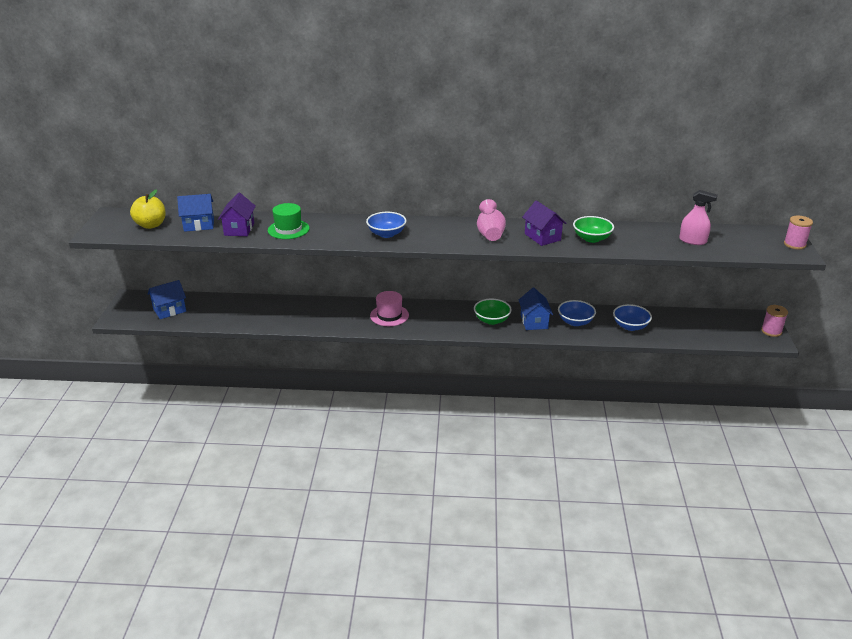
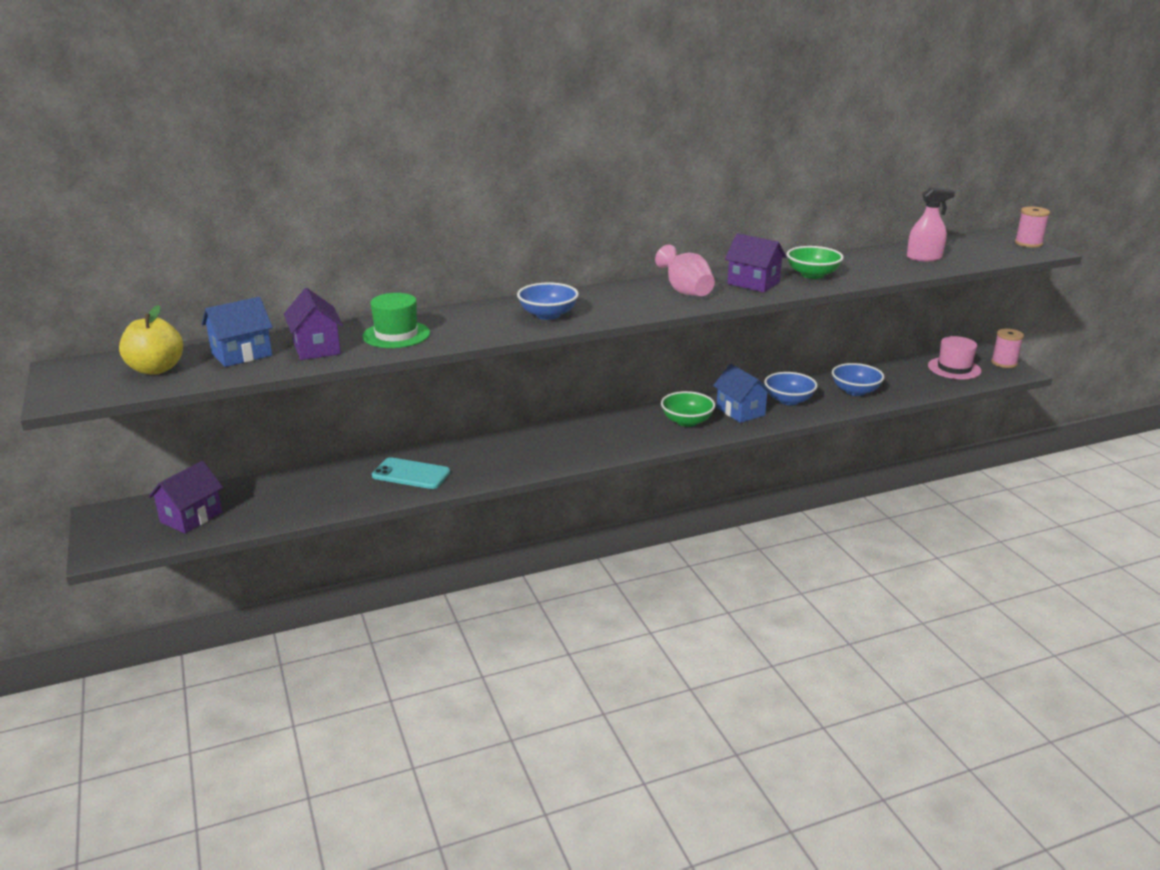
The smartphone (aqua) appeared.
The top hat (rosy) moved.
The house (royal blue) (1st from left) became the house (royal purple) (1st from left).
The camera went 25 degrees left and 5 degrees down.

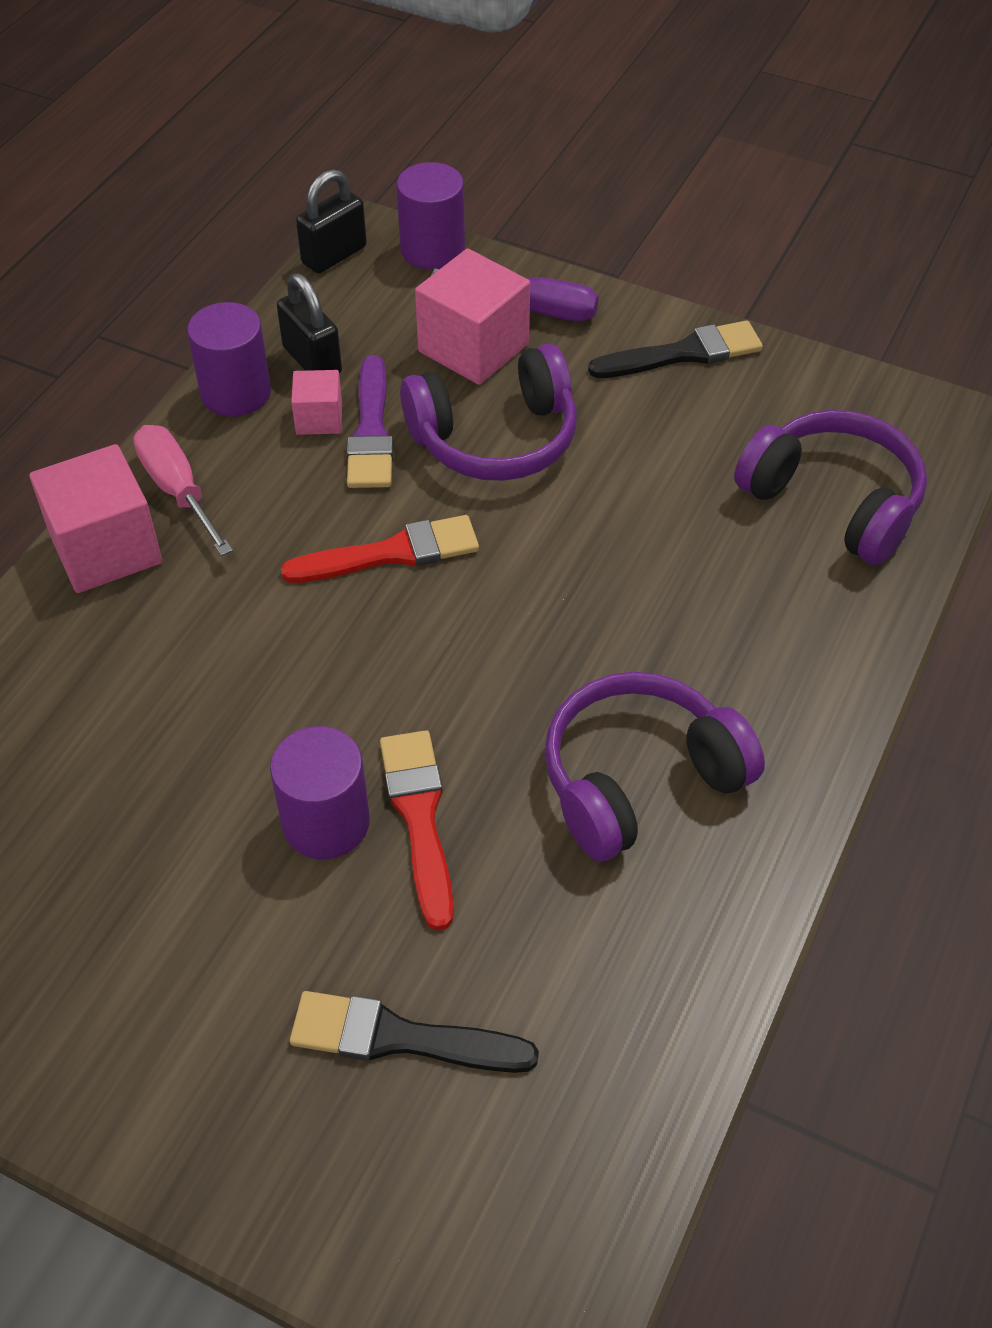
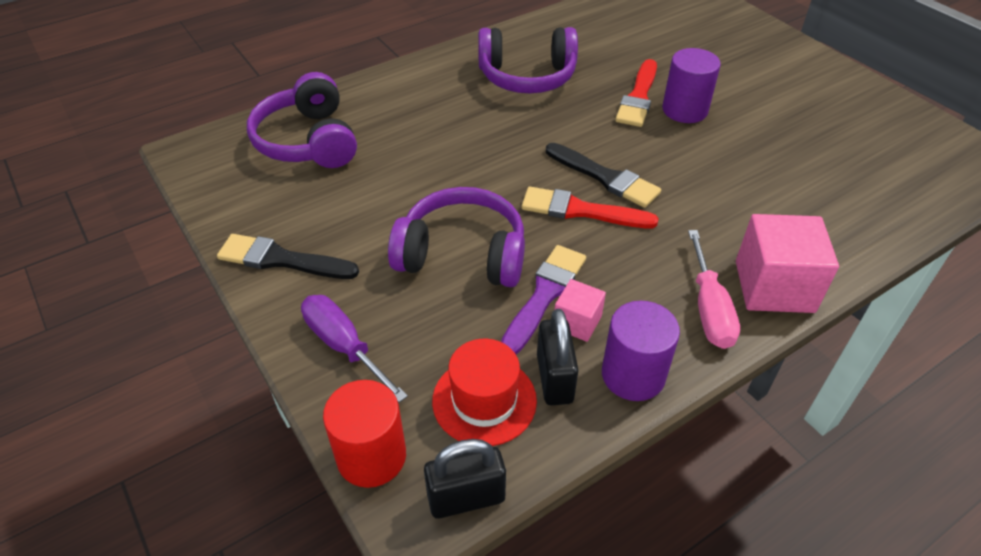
The cube (rosy) (3rd from left) disappeared.
The top hat (red) appeared.
The paintbrush (ebony) (1st from left in the first image) moved.
The cylinder shape (royal purple) (3rd from left) became the cylinder shape (red).
The camera went 150 degrees left and 5 degrees down.

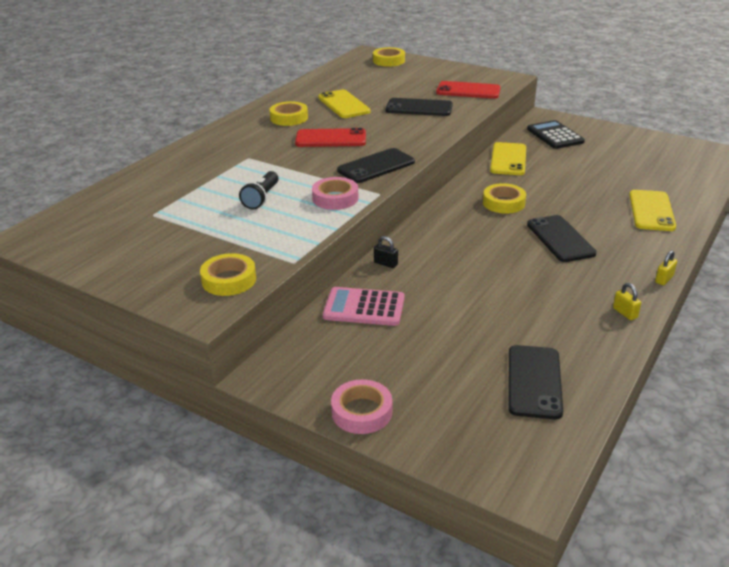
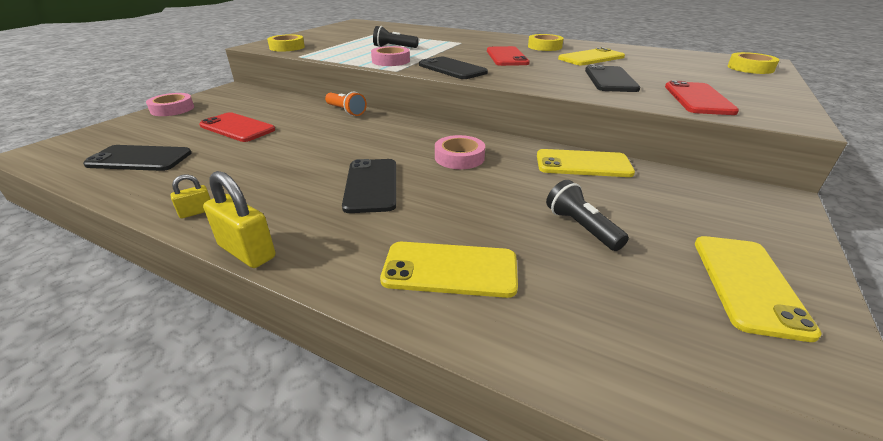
The adding machine (rosy) disappeared.
The adding machine (ebony) disappeared.
The smartphone (red) (1st from left) appeared.
The flashlight (ebony) (2nd from left) appeared.
The smartphone (bright yellow) (4th from left) appeared.
The padlock (ebony) was replaced by the flashlight (orange).
The sticky tape (bright yellow) (4th from left) became the sticky tape (rosy) (3rd from left).
The smartphone (ebony) (4th from left in the first image) turned 75 degrees counterclockwise.
The padlock (bright yellow) (2nd from left) changed to 1.85 times the size.
The camera went 85 degrees right and 0 degrees up.

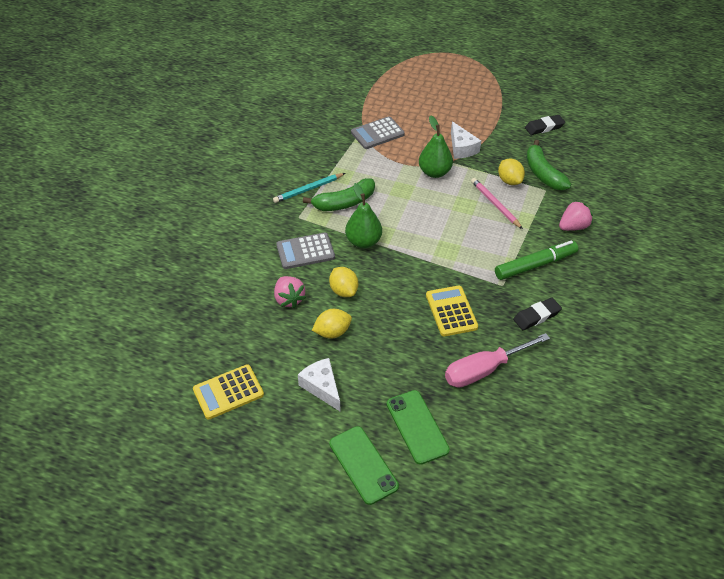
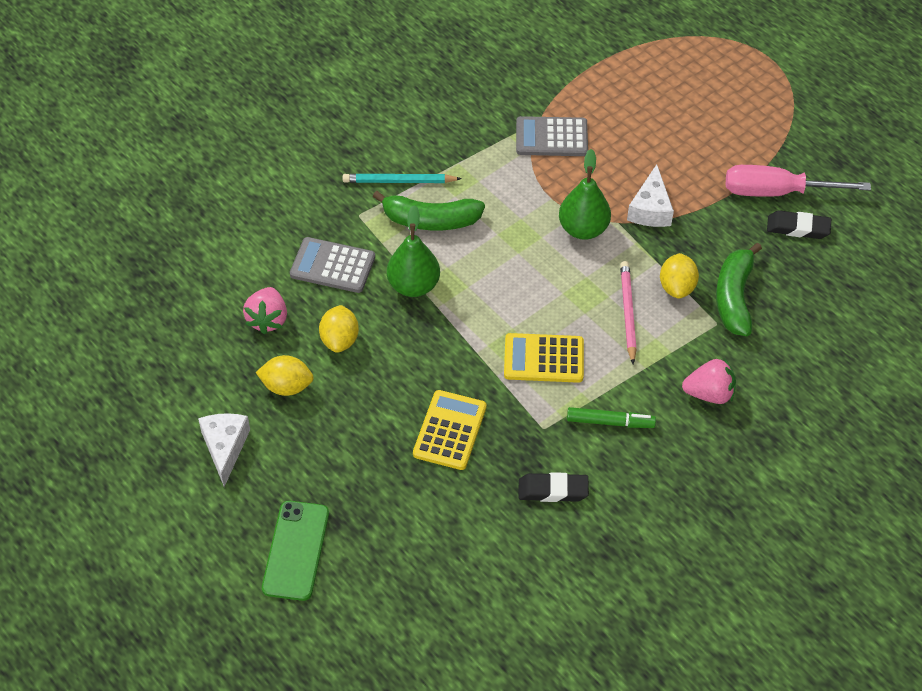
The smartphone (emerald) (1st from left) disappeared.
The adding machine (bright yellow) (1st from left in the first image) moved.
The screwdriver (rosy) moved.
The marker pen (emerald) changed to 0.65 times the size.
The camera went 30 degrees right and 5 degrees up.

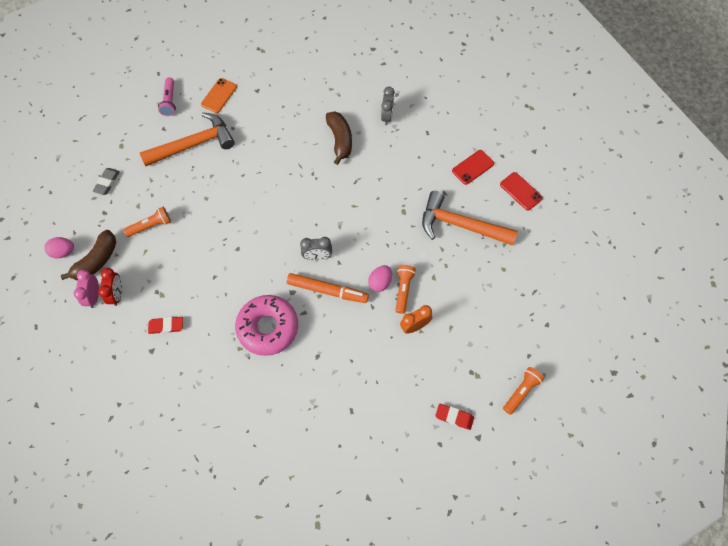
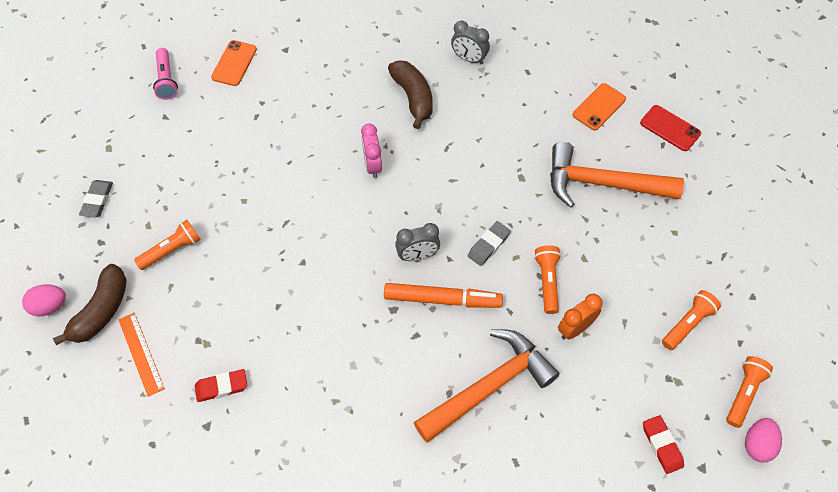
The doughnut (rosy) disappeared.
The pencil eraser (ash-grey) (2nd from left) appeared.
The flashlight (orange) (3rd from left) appeared.
The alarm clock (rosy) moved.
The hammer (orange) (1st from left) moved.
The toy egg (rosy) (2nd from left) moved.
The alarm clock (red) was replaced by the ruler (orange).
The smartphone (red) (1st from left) became the smartphone (orange) (2nd from left).
The alarm clock (ash-grey) (2nd from left) turned 120 degrees clockwise.
The pencil eraser (red) (2nd from left) turned 60 degrees clockwise.
The camera went 10 degrees left and 5 degrees down.

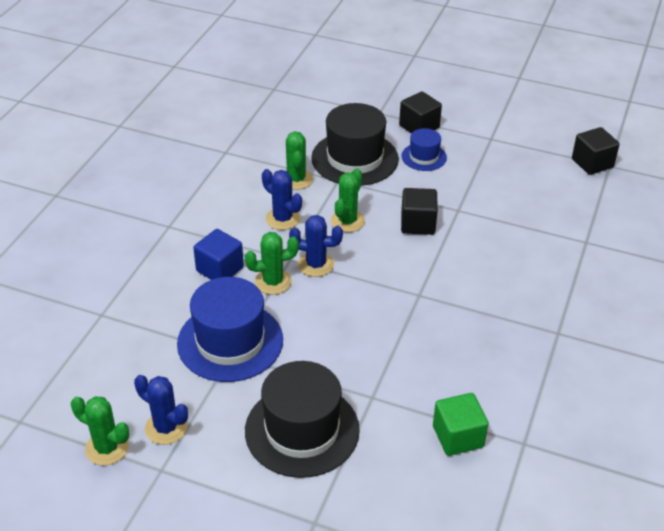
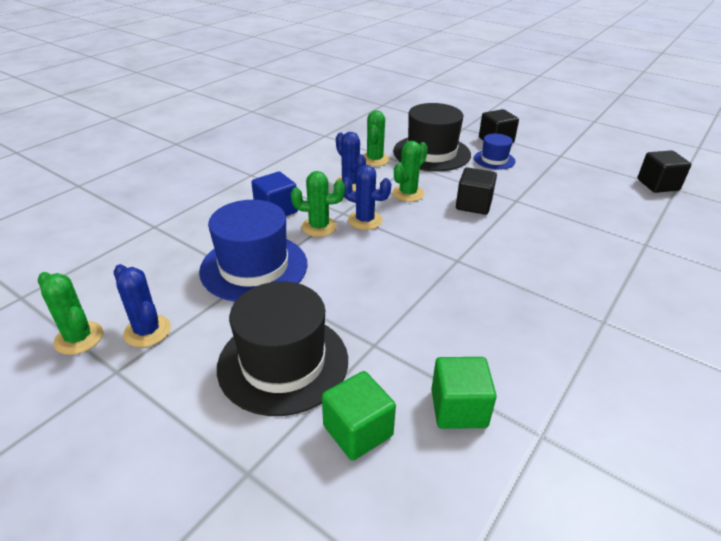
The cube (emerald) (1st from left) appeared.
The camera went 15 degrees right and 5 degrees down.

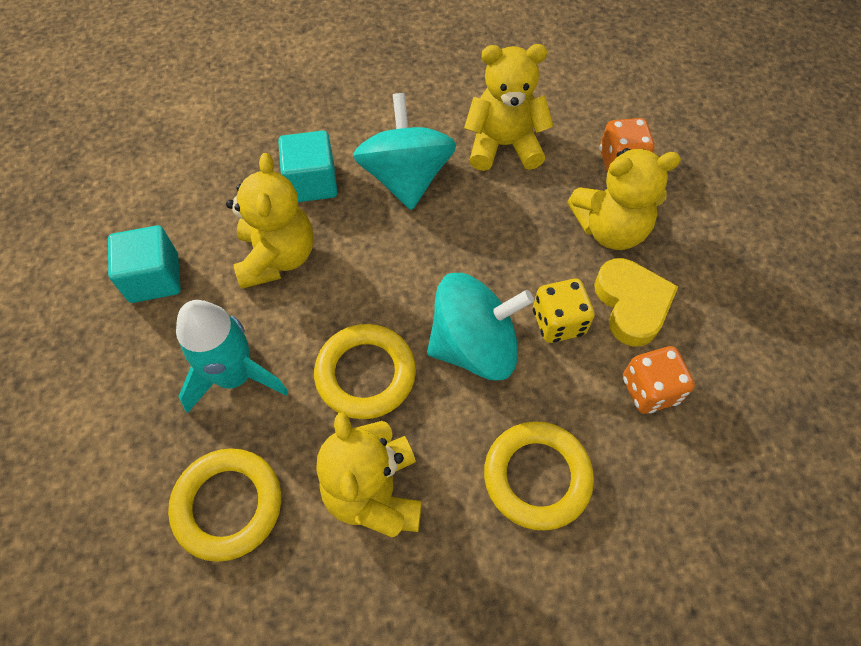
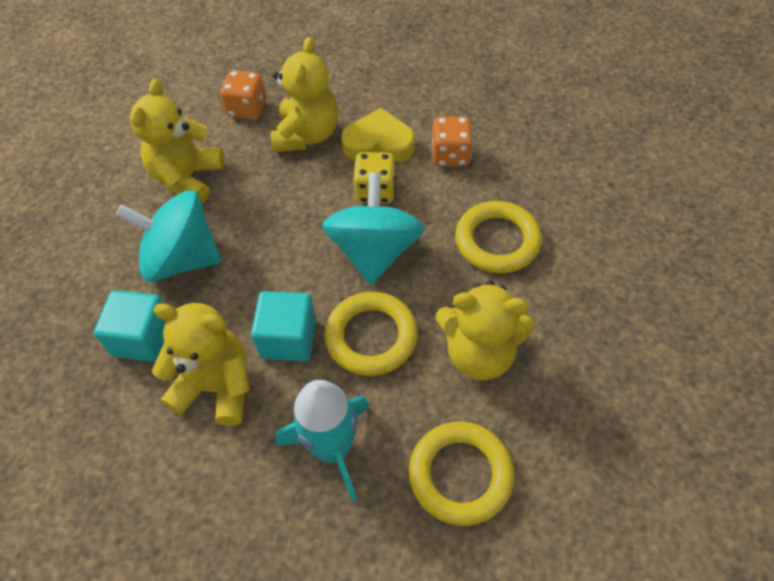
The cube (aqua) (1st from left in the first image) moved.
The camera went 70 degrees left and 5 degrees down.

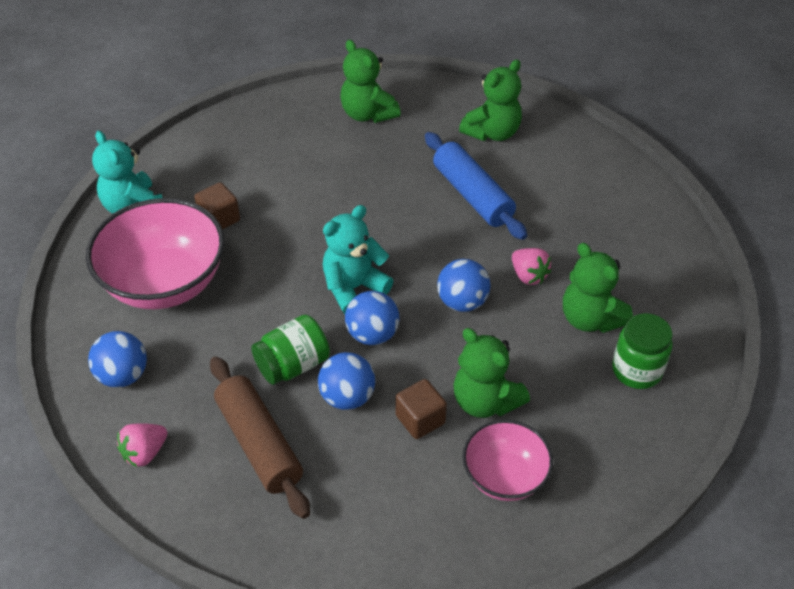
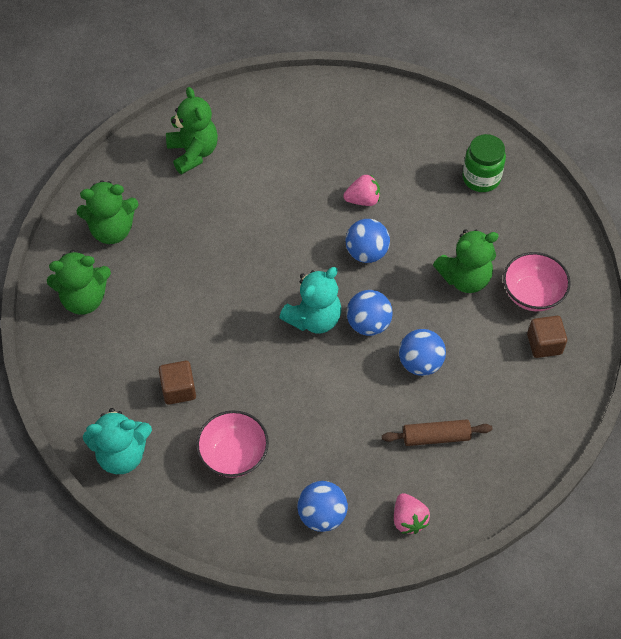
The jar (emerald) (1st from left) disappeared.
The dough roller (royal blue) disappeared.
The cube (dark brown) (2nd from left) moved.
The stuffed bear (emerald) (4th from left in the first image) moved.
The stuffed bear (aqua) (2nd from left) turned 120 degrees counterclockwise.
The deep dish (rosy) (1st from left) changed to 0.57 times the size.
The dough roller (dark brown) changed to 0.64 times the size.
The camera went 65 degrees left and 10 degrees up.

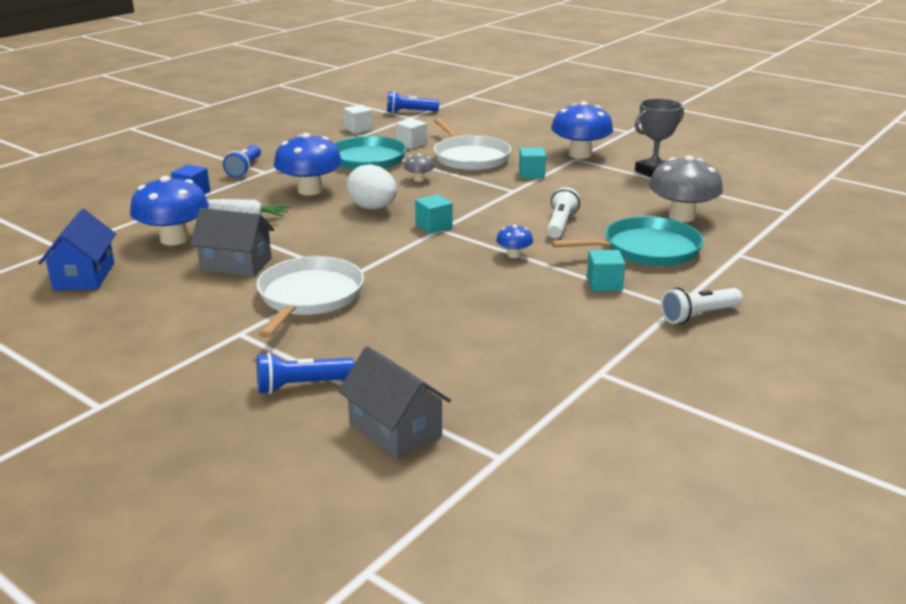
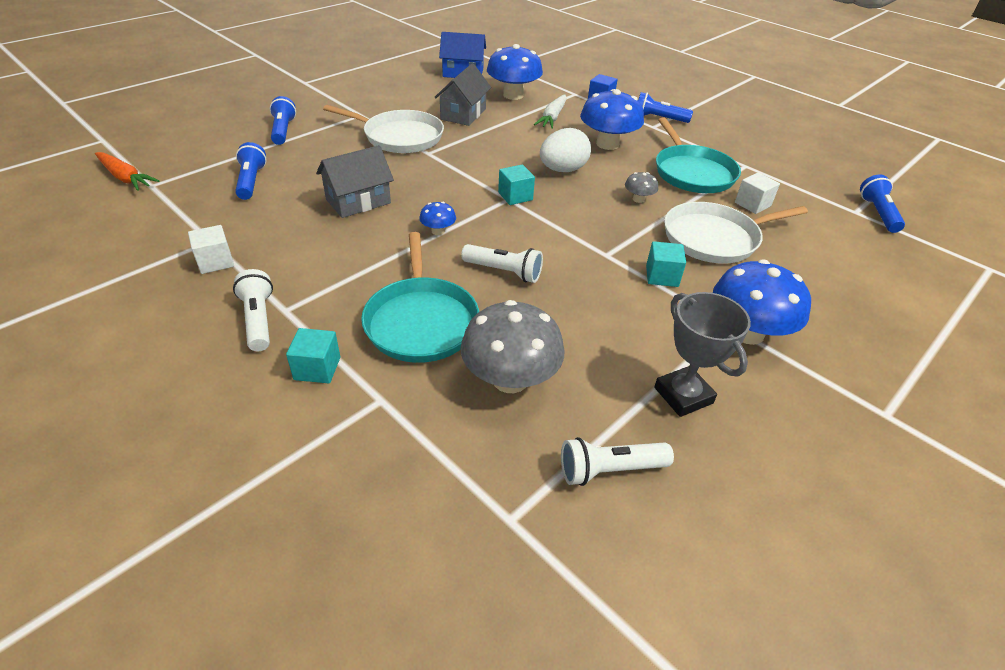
The carrot (orange) appeared.
The flashlight (royal blue) (1st from left) appeared.
The flashlight (white) (3rd from left) appeared.
The house (ash-grey) (2nd from left in the first image) moved.
The cube (white) (1st from left) moved.
The cube (aqua) (3rd from left in the first image) moved.
The camera went 95 degrees right and 15 degrees up.

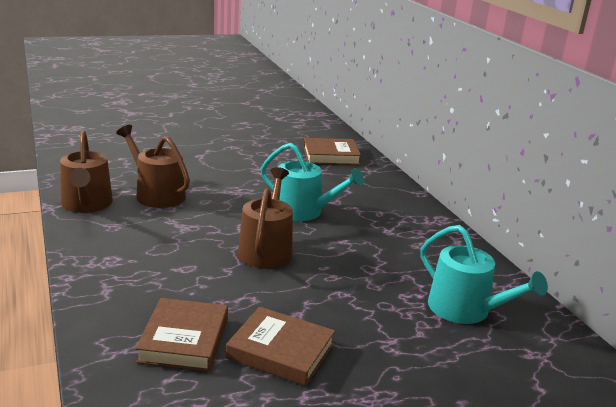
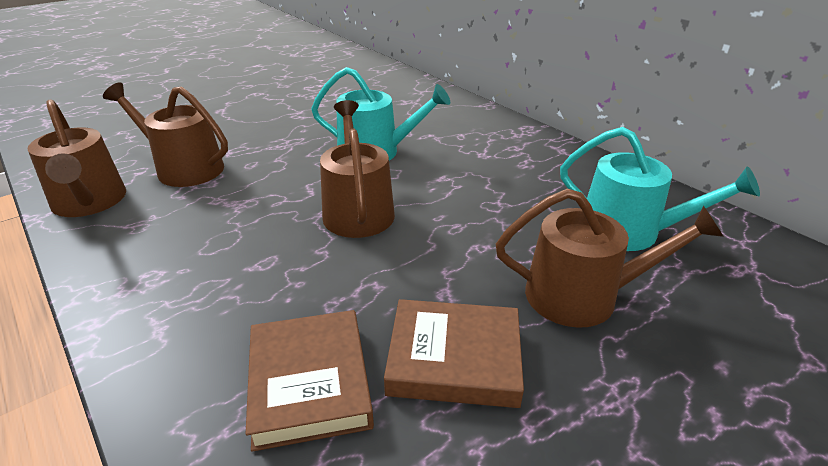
The hardback (dark brown) (3rd from left) disappeared.
The watering pot (dark brown) (4th from left) appeared.
The camera went 15 degrees left and 10 degrees up.

